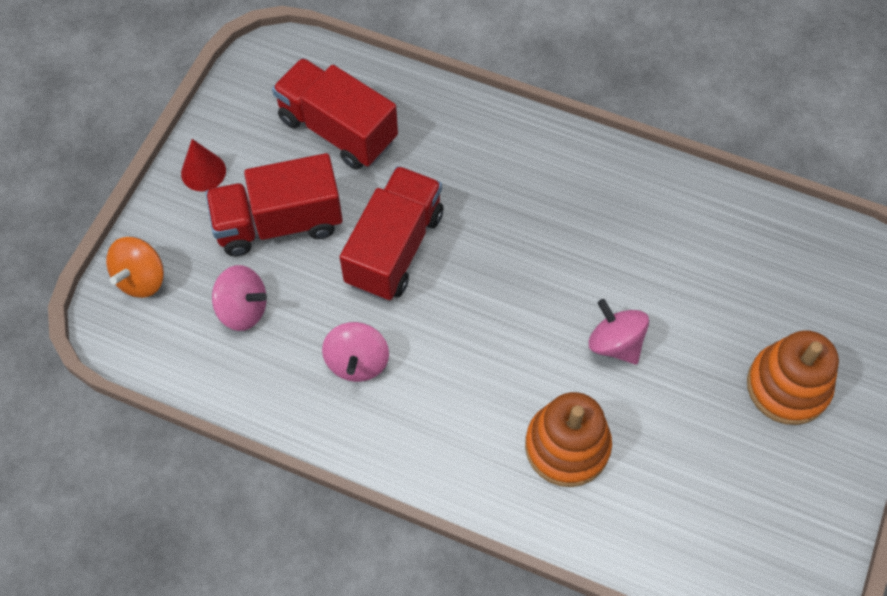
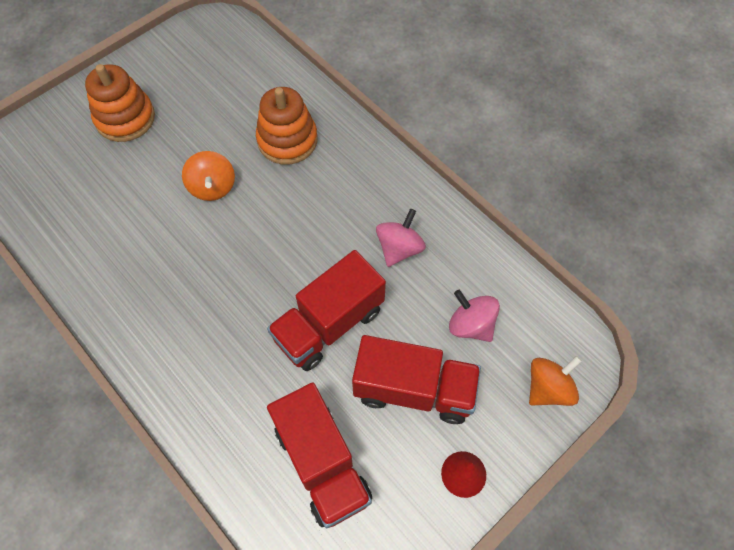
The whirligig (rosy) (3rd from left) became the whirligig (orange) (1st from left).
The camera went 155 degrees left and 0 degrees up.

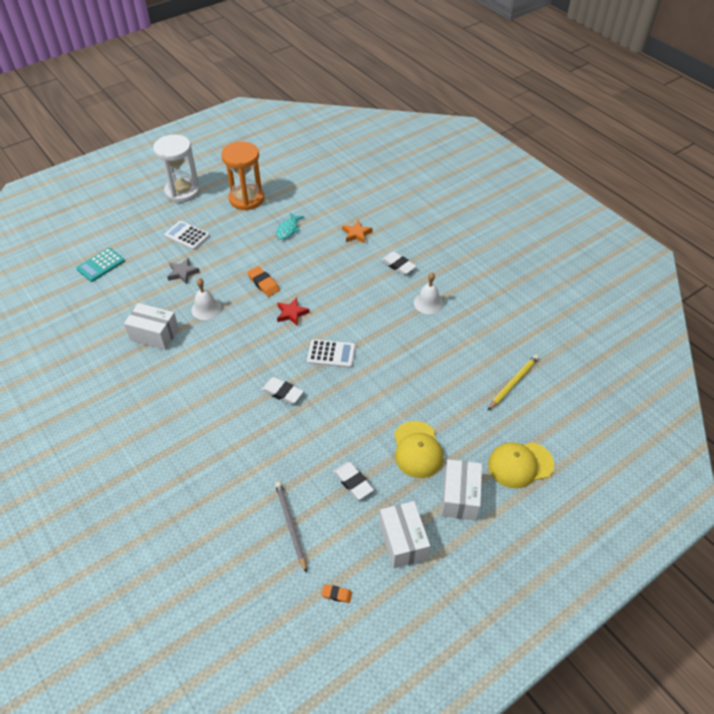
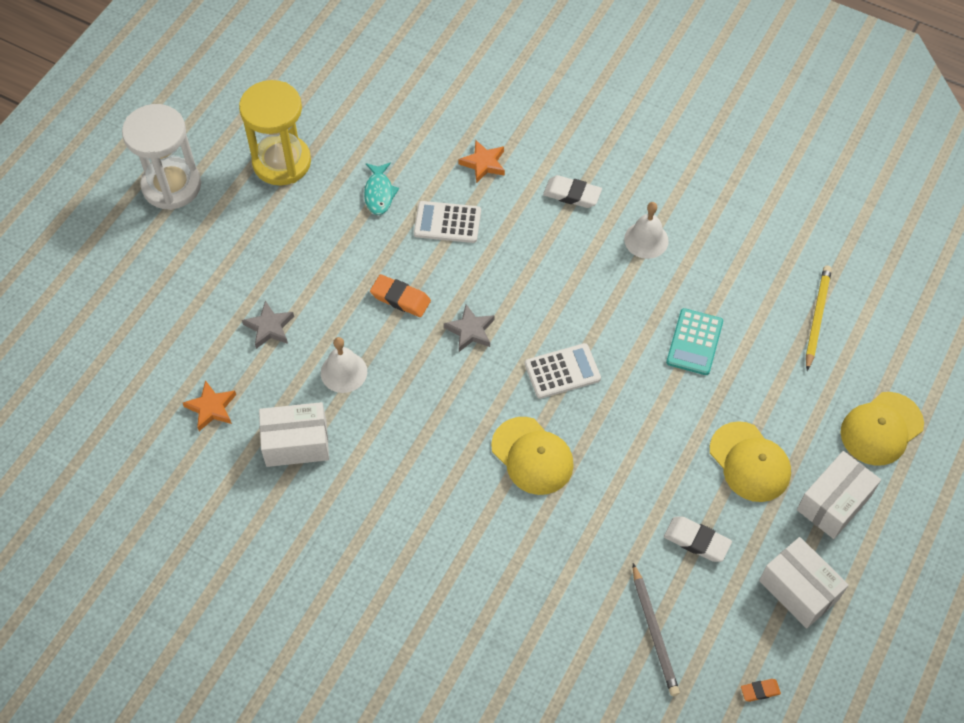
The star shape (orange) (1st from left) appeared.
The adding machine (aqua) moved.
The adding machine (white) (1st from left) moved.
The pencil eraser (white) (1st from left) was replaced by the cap (bright yellow) (1st from left).
The hourglass (orange) became the hourglass (bright yellow).
The star shape (red) became the star shape (ash-grey) (2nd from left).
The lead pencil (ash-grey) turned 150 degrees counterclockwise.
The box (white) (3rd from left) turned 60 degrees clockwise.
The camera went 25 degrees left and 10 degrees up.

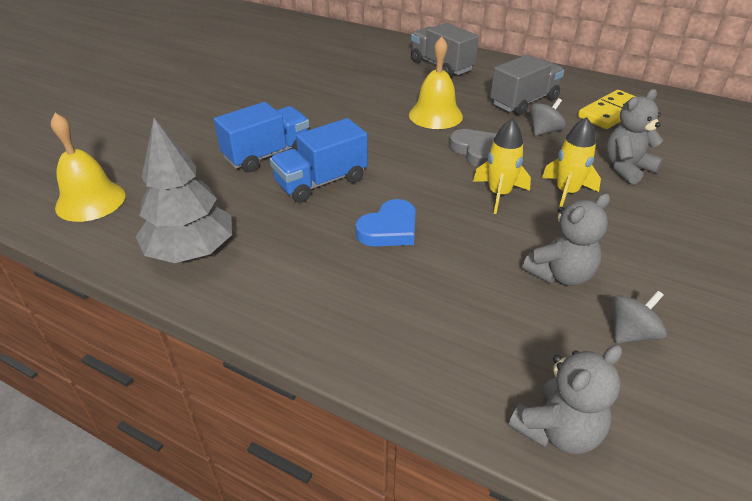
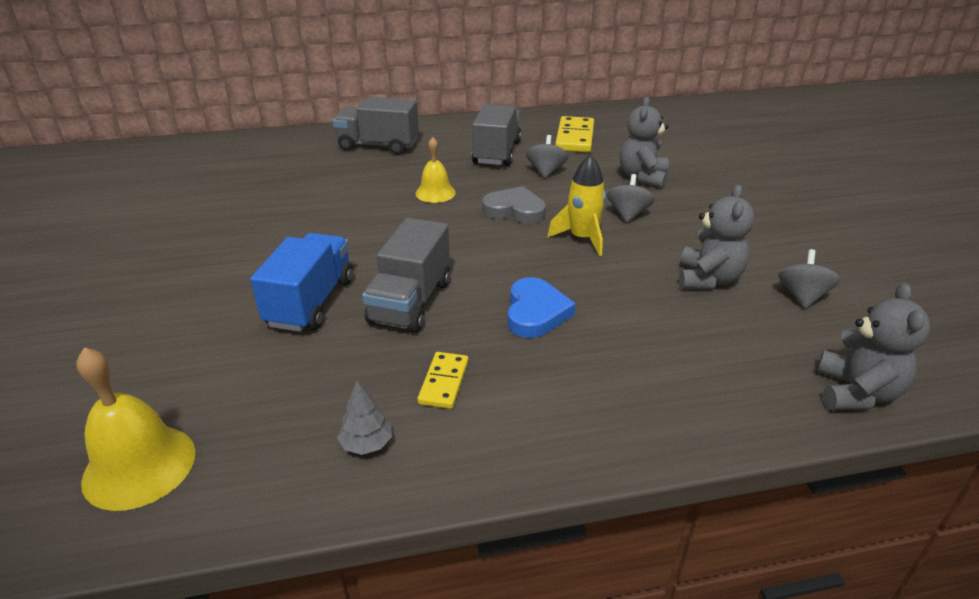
The domino piece (bright yellow) (1st from left) appeared.
The rocket (bright yellow) (2nd from left) was replaced by the whirligig (ash-grey) (2nd from left).
The toy truck (royal blue) (2nd from left) became the toy truck (ash-grey) (2nd from left).
The toy tree (ash-grey) changed to 0.42 times the size.
The hand bell (bright yellow) (2nd from left) changed to 0.64 times the size.
The camera went 40 degrees left and 5 degrees down.

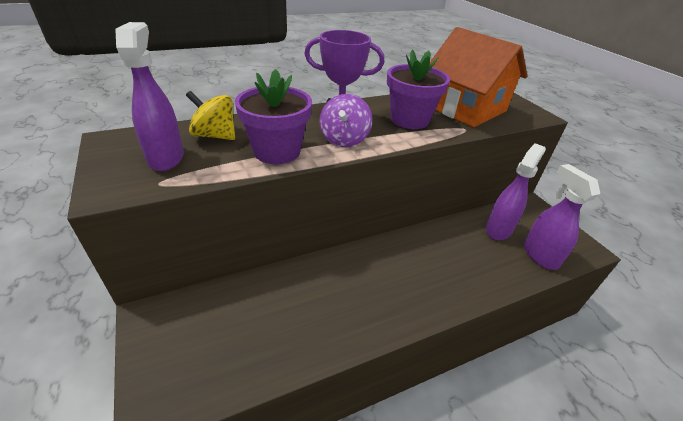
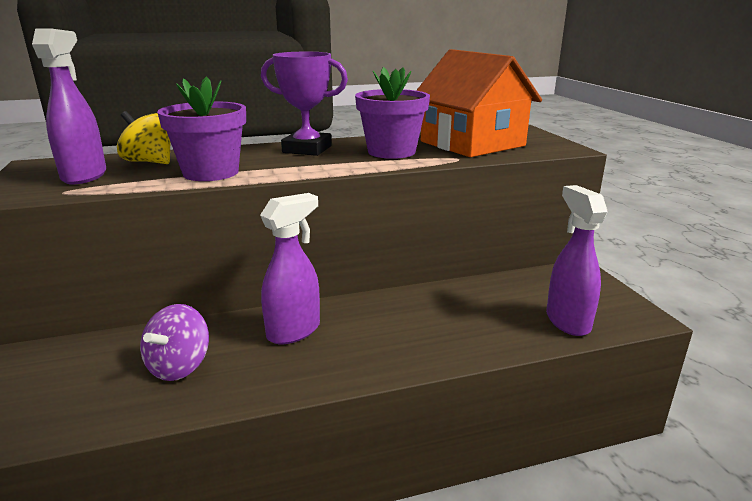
The whirligig (royal purple) moved.
The spray cleaner (royal purple) (2nd from left) moved.
The camera went 10 degrees right and 15 degrees down.

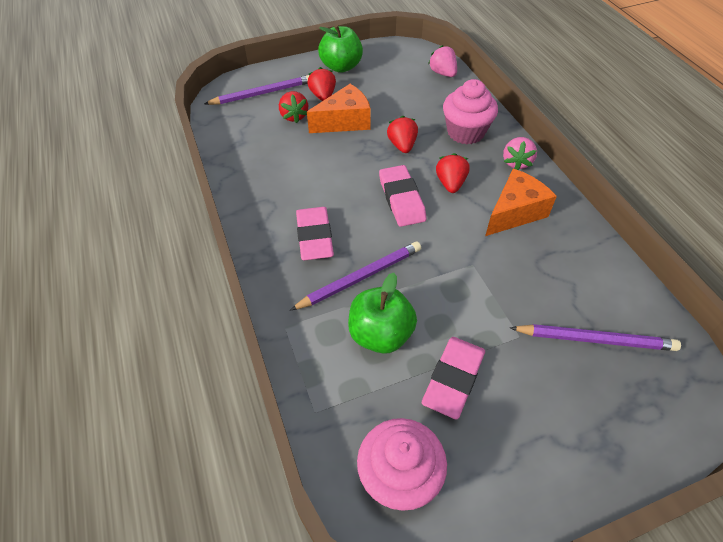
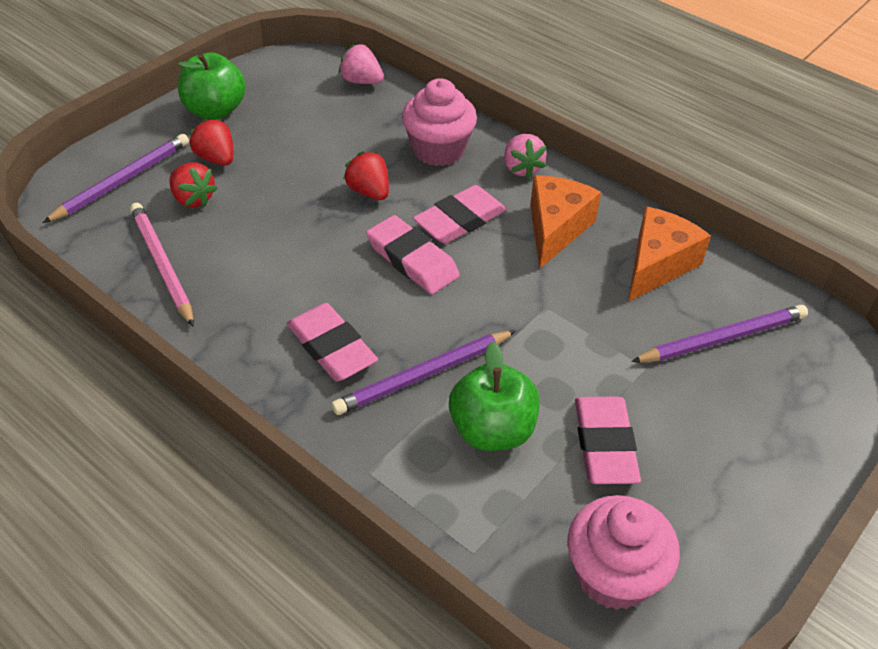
The lead pencil (rosy) appeared.
The piece of cheese (orange) (1st from left in the first image) moved.
The strawberry (red) (4th from left) was replaced by the pencil eraser (rosy) (3rd from left).
The lead pencil (royal purple) (2nd from left) turned 150 degrees counterclockwise.
The camera went 30 degrees left and 5 degrees down.

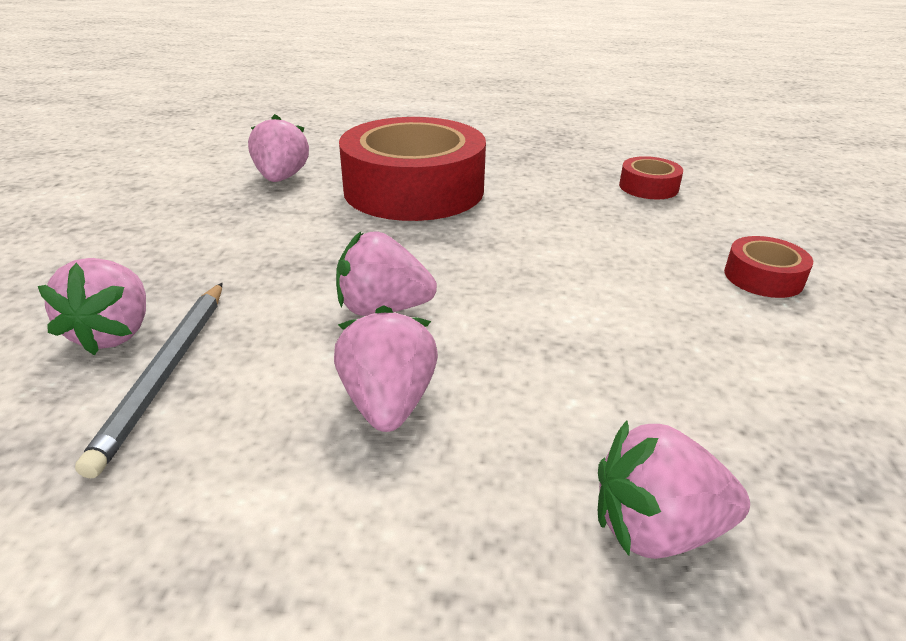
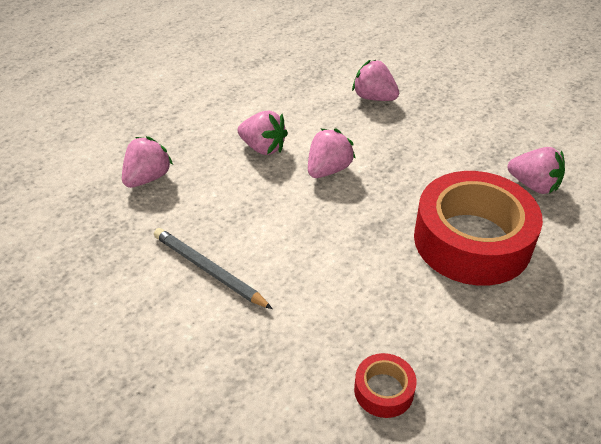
The sticky tape (red) (3rd from left) disappeared.
The lead pencil (ash-grey) moved.
The camera went 125 degrees right and 10 degrees up.

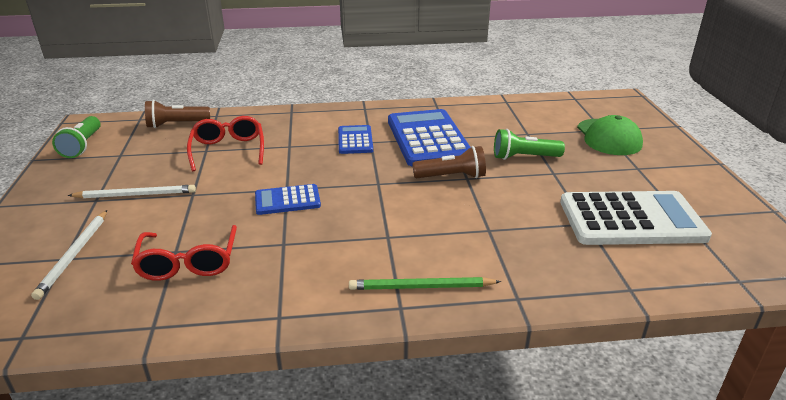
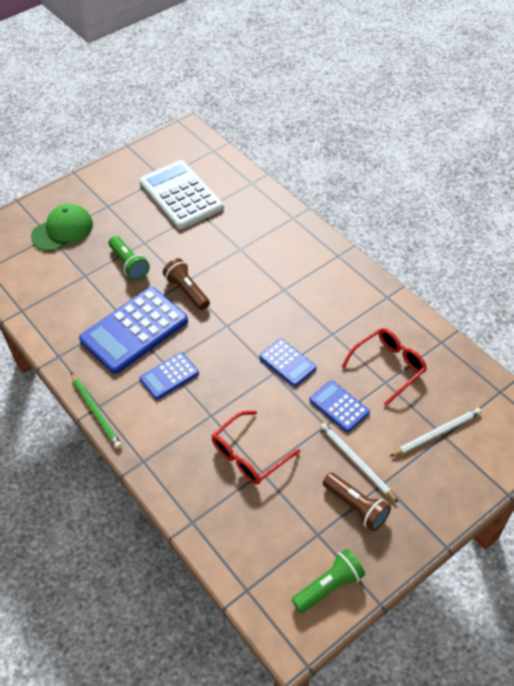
The adding machine (royal blue) (4th from left) appeared.
The flashlight (dark brown) (1st from left in the first image) moved.
The lead pencil (emerald) moved.
The camera went 120 degrees left and 20 degrees up.

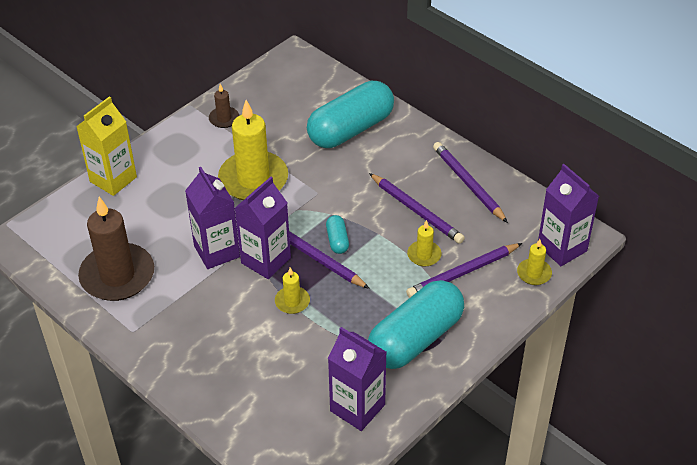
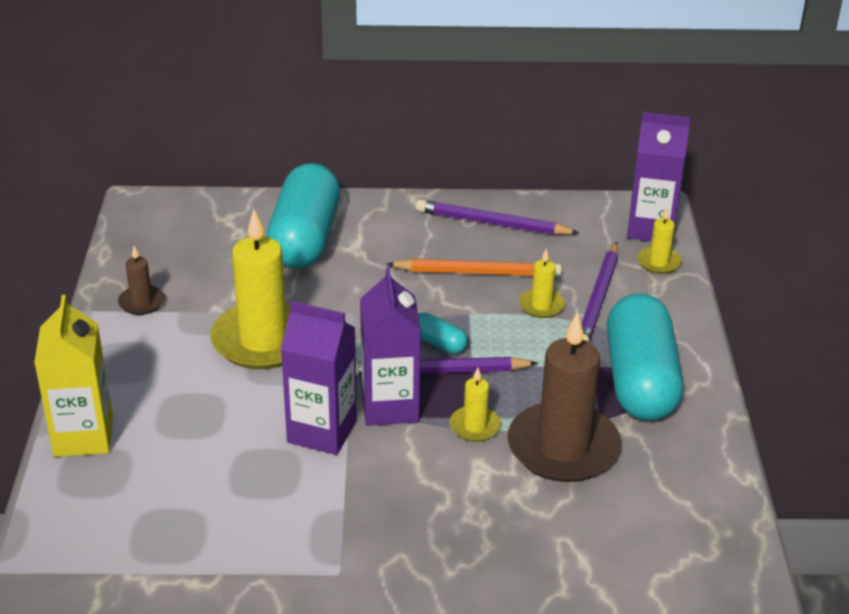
The juice carton (royal purple) (3rd from left) disappeared.
The candle (dark brown) (1st from left in the first image) moved.
The lead pencil (royal purple) (2nd from left) became the lead pencil (orange).
The camera went 45 degrees left and 10 degrees down.

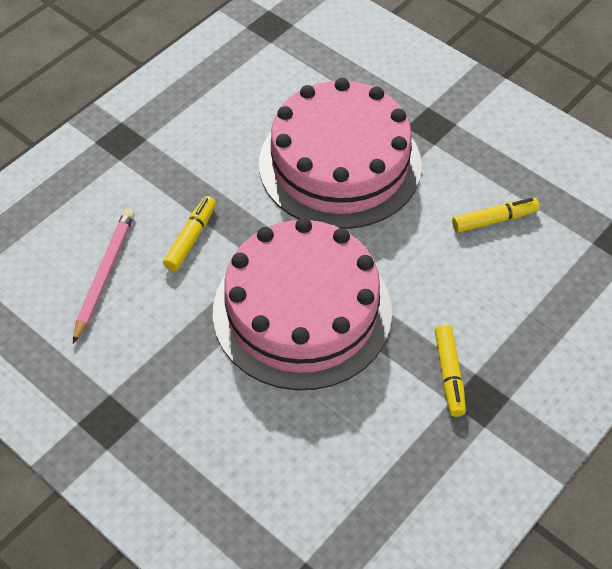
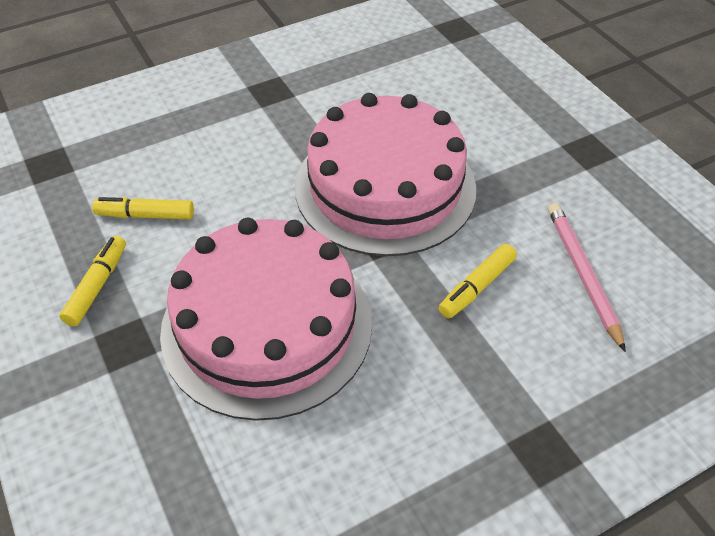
The marker pen (bright yellow) (2nd from left in the first image) moved.
The lead pencil (rosy) turned 135 degrees clockwise.
The camera went 160 degrees left and 5 degrees down.

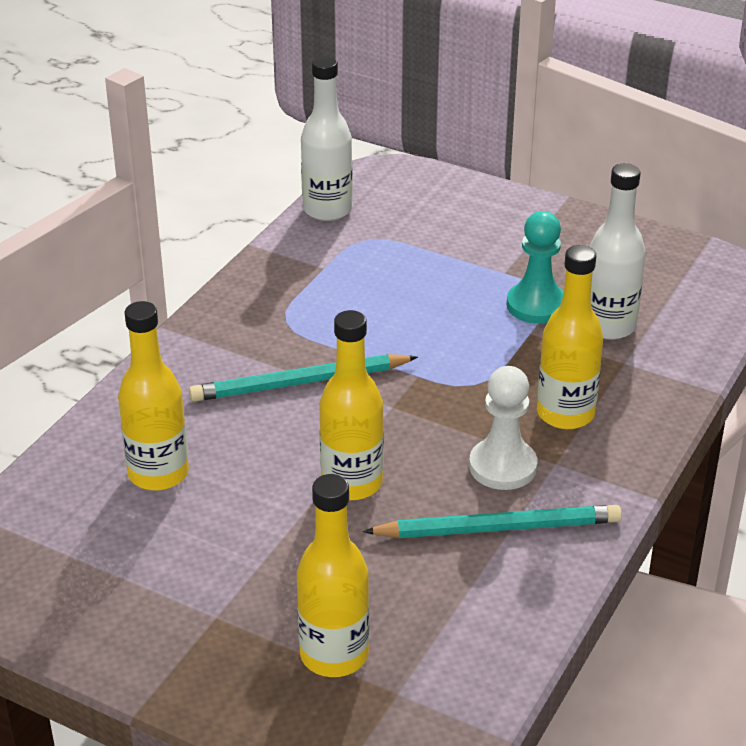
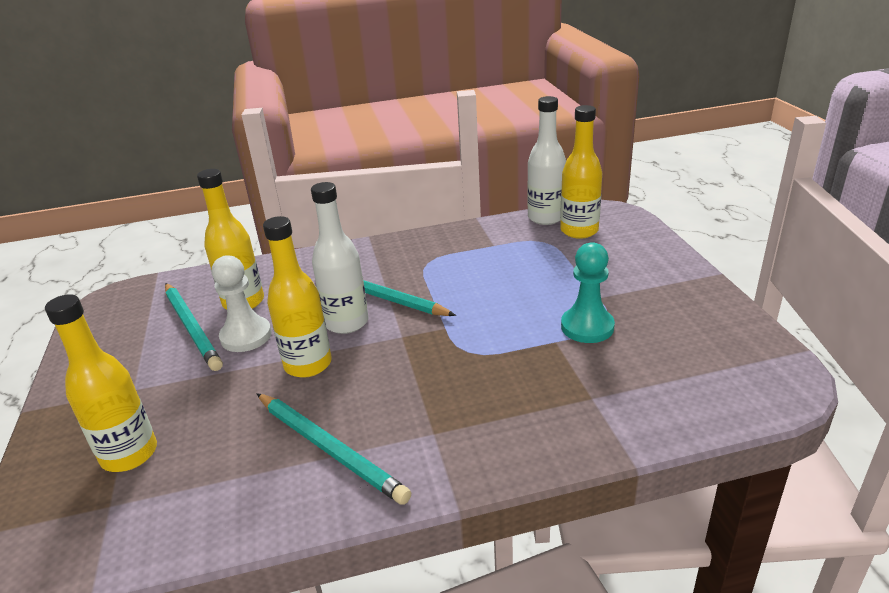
The lead pencil (aqua) (1st from left) appeared.
The chess pawn (white) moved.
The bottle (bright yellow) (4th from left) moved.
The bottle (white) (2nd from left in the first image) moved.
The camera went 50 degrees right and 5 degrees down.

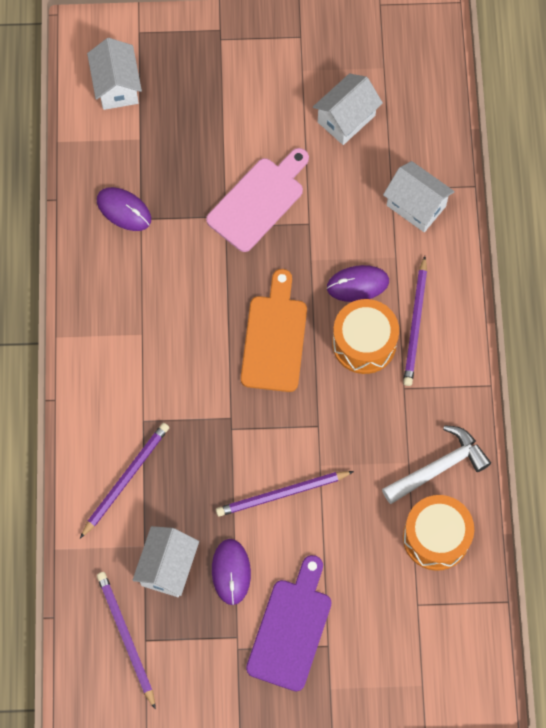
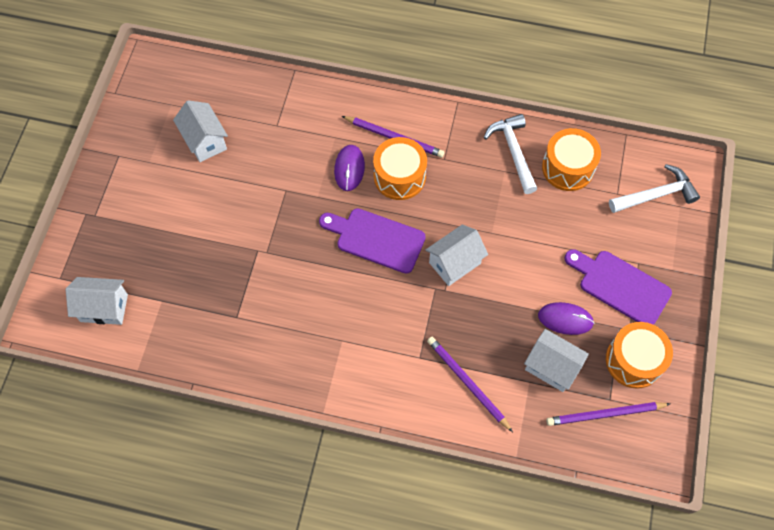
The mouse (royal purple) (1st from left) disappeared.
The cutting board (rosy) disappeared.
The lead pencil (royal purple) (3rd from left) disappeared.
The toy drum (orange) (3rd from left) appeared.
The hammer (white) (2nd from left) appeared.
The house (white) (4th from left in the first image) moved.
The cutting board (orange) became the cutting board (royal purple) (1st from left).
The camera went 75 degrees left and 5 degrees down.

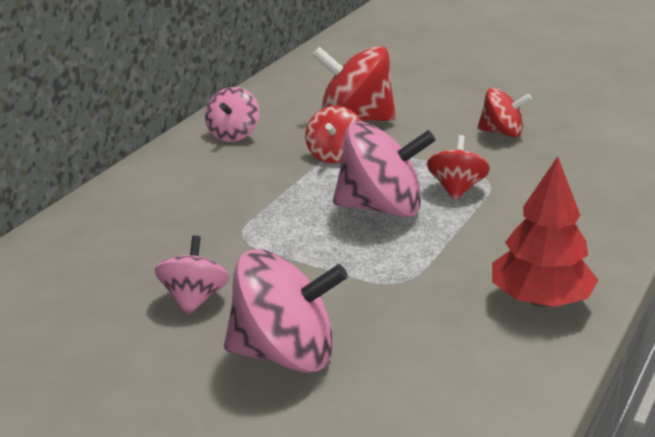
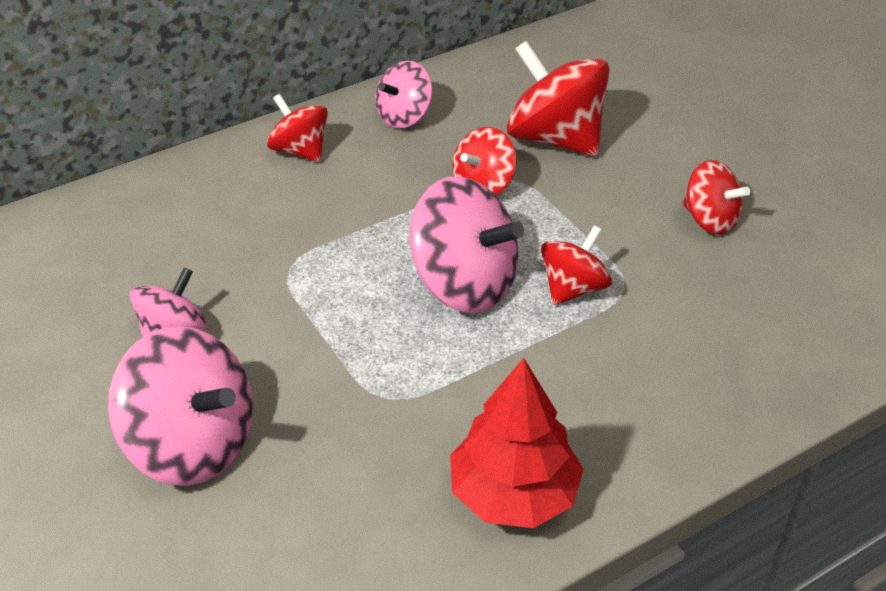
The whirligig (red) (1st from left) appeared.
The camera went 30 degrees right and 15 degrees up.

